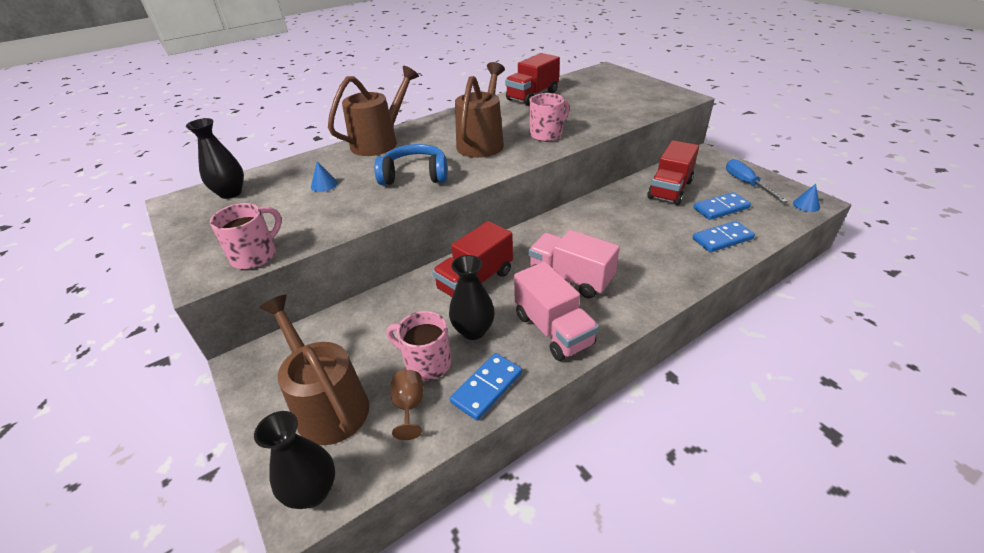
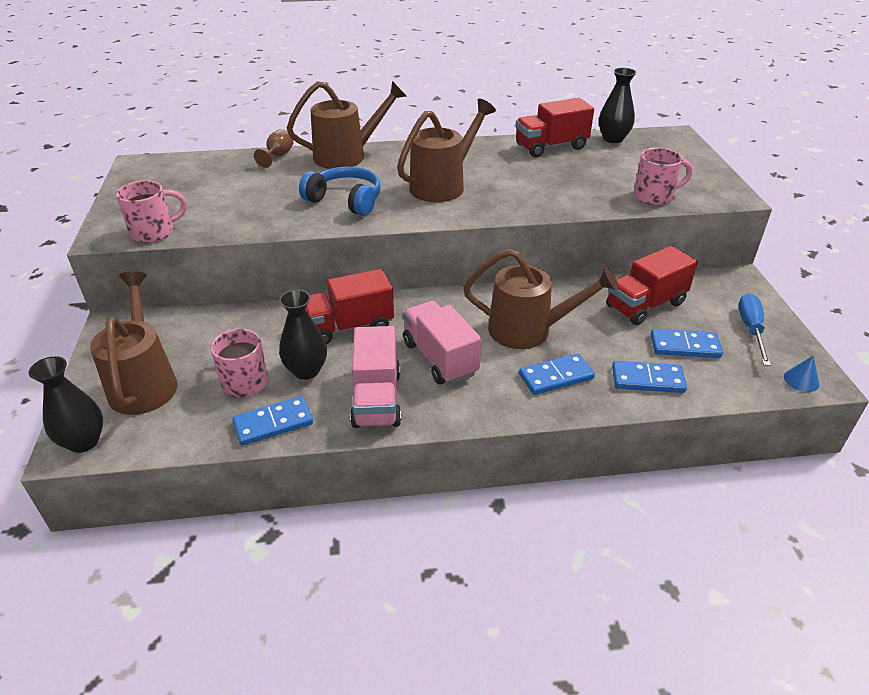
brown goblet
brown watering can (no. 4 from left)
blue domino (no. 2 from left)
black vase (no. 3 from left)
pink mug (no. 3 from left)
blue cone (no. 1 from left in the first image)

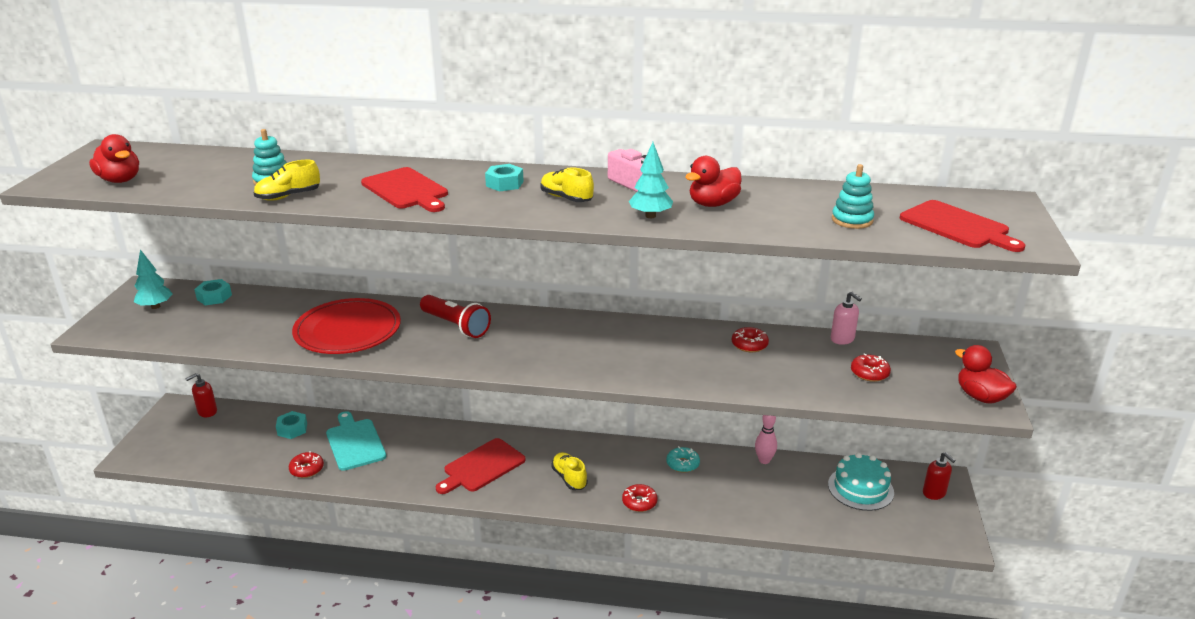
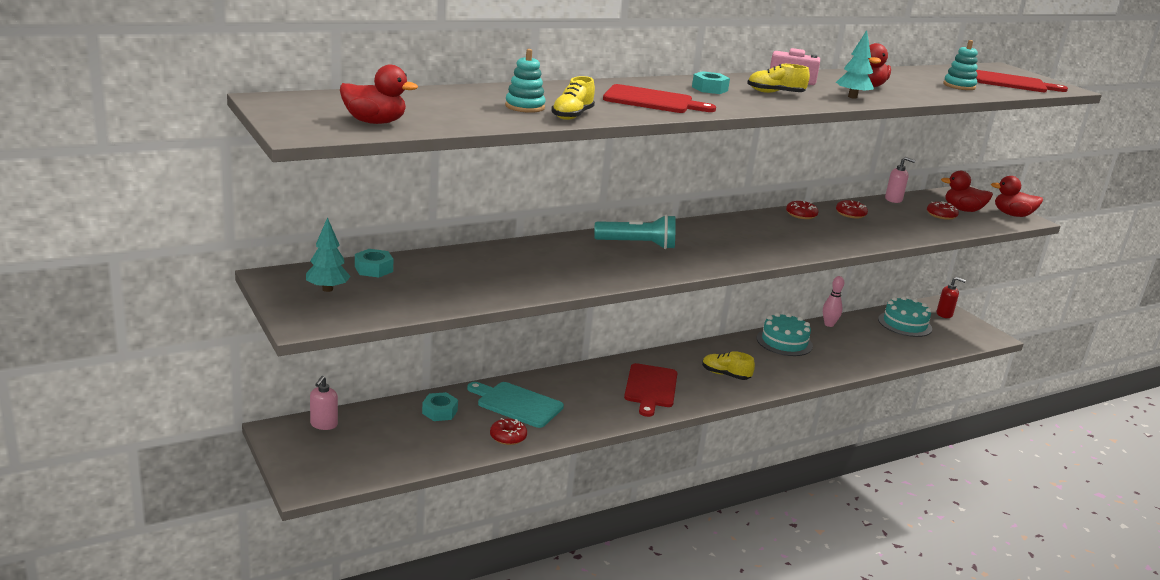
pink soap dispenser (no. 1 from left)
turquoise flashlight
turquoise cake (no. 1 from left)
red donut (no. 2 from left)
red duck (no. 3 from left)
red plate

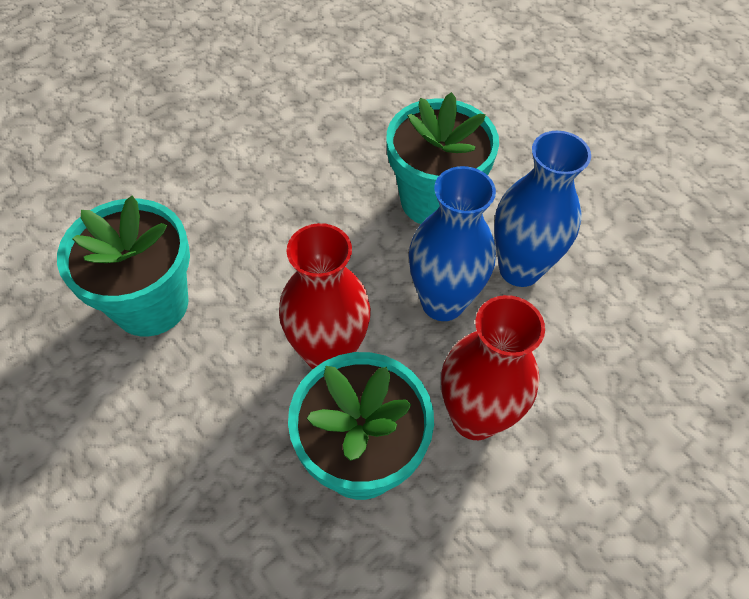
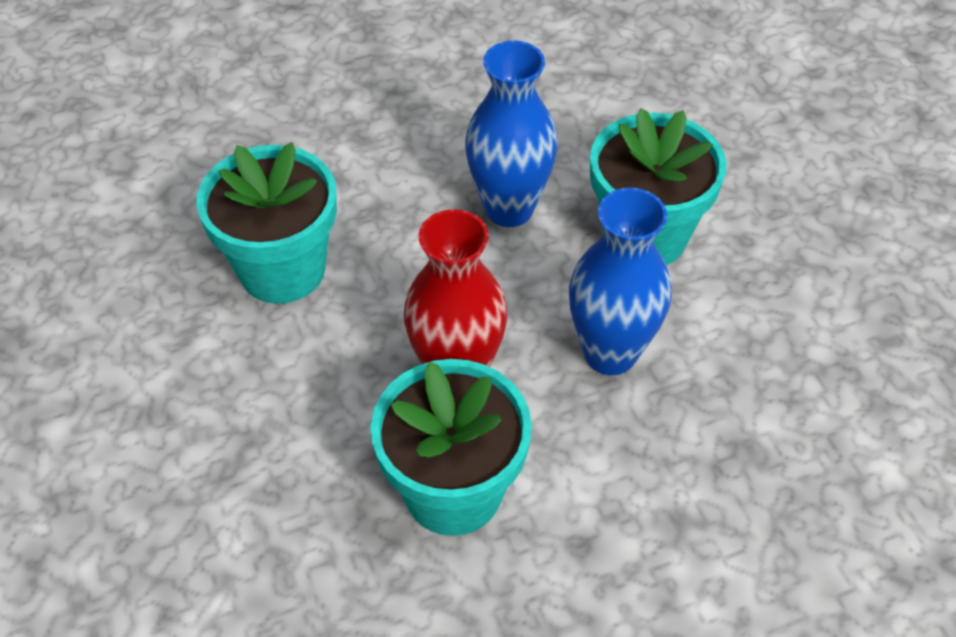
blue vase (no. 1 from left)
red vase (no. 2 from left in the first image)

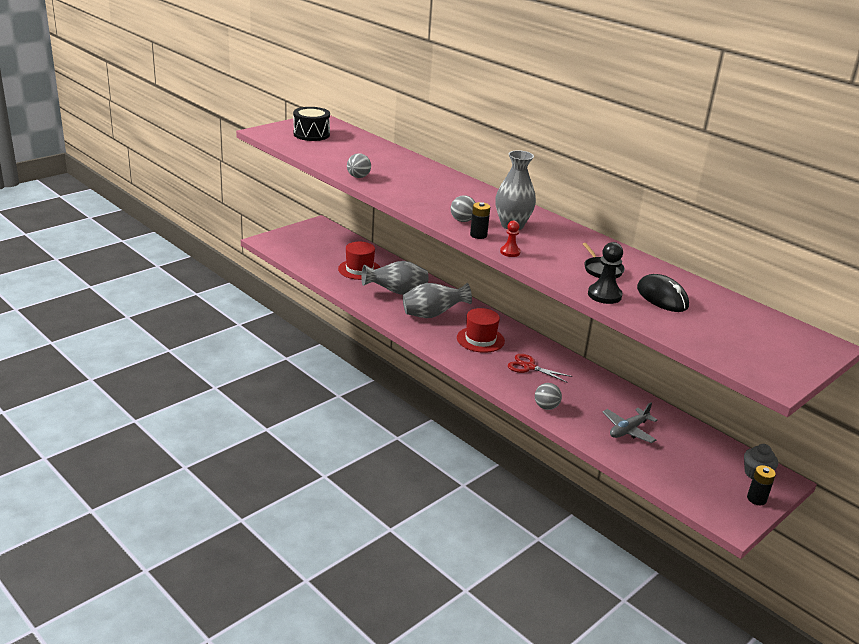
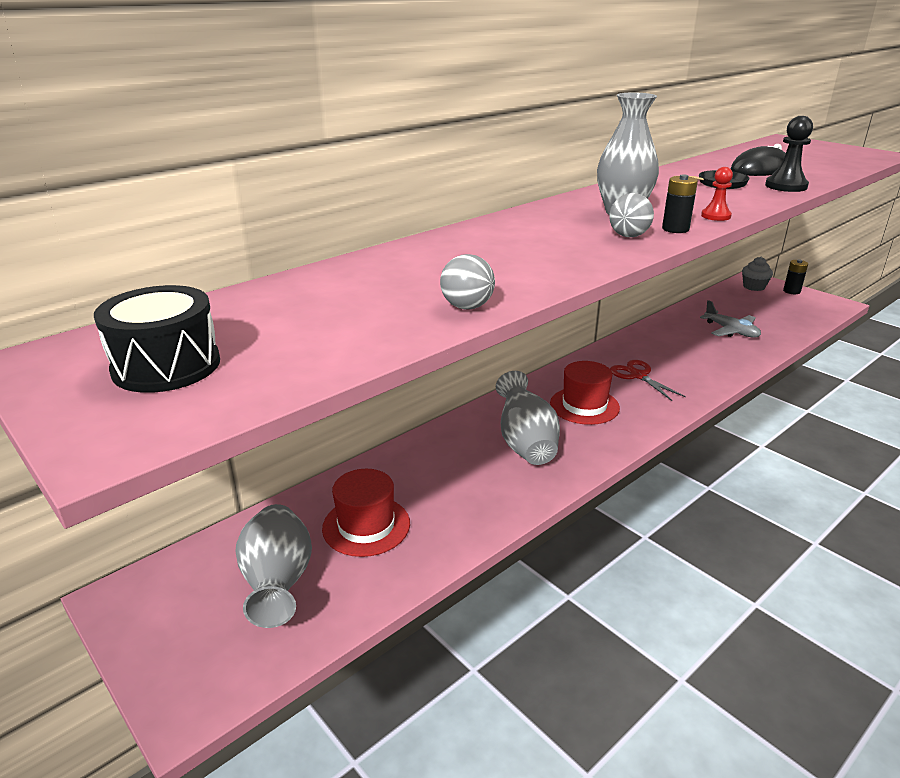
grey vase (no. 1 from left)
red scissors
grey ball (no. 3 from left in the first image)

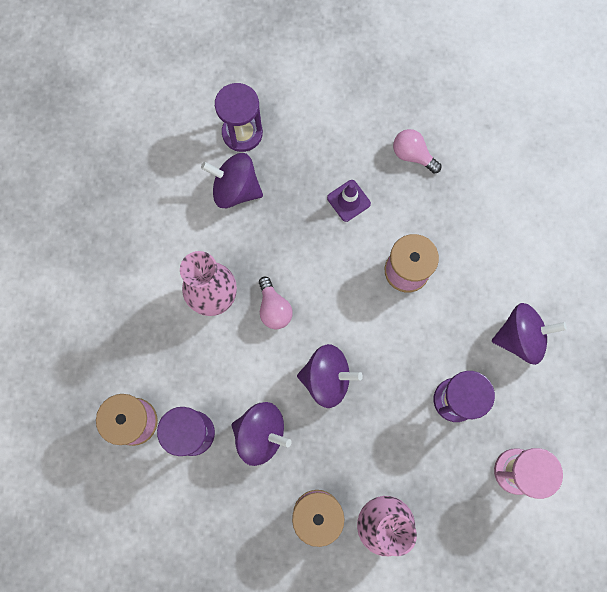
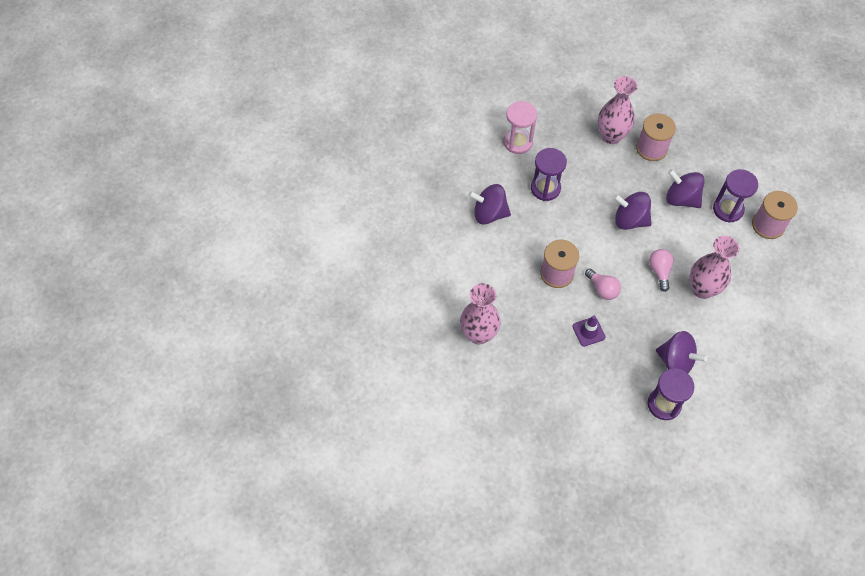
pink vase (no. 1 from left)
pink light bulb (no. 1 from left)

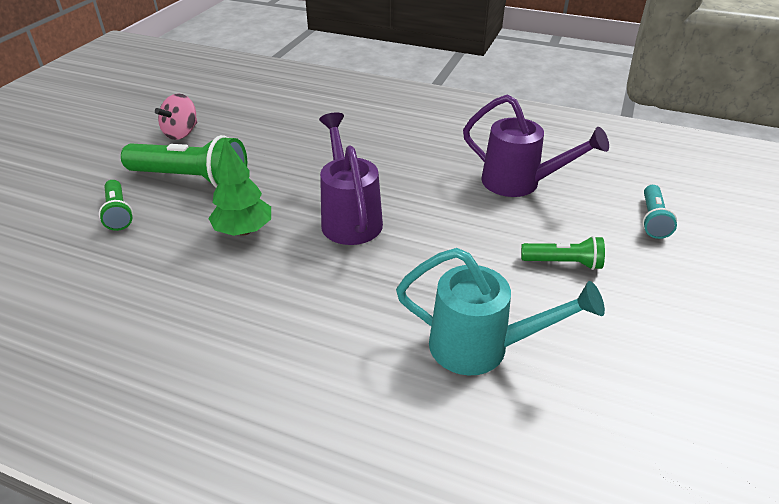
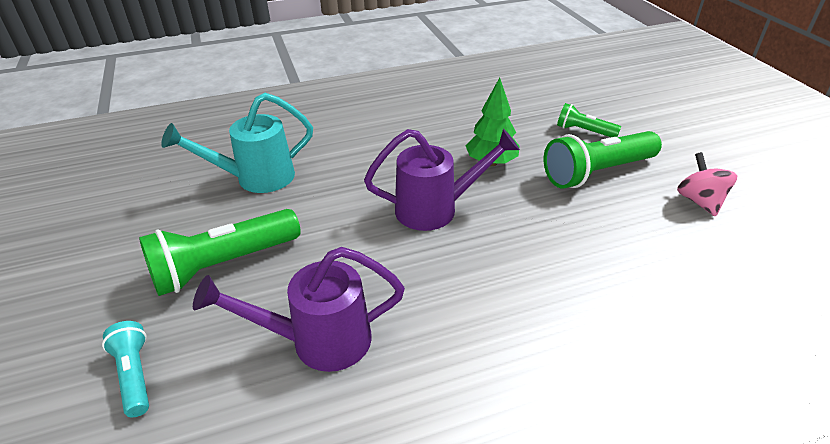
green flashlight (no. 1 from left)
purple watering can (no. 2 from left)

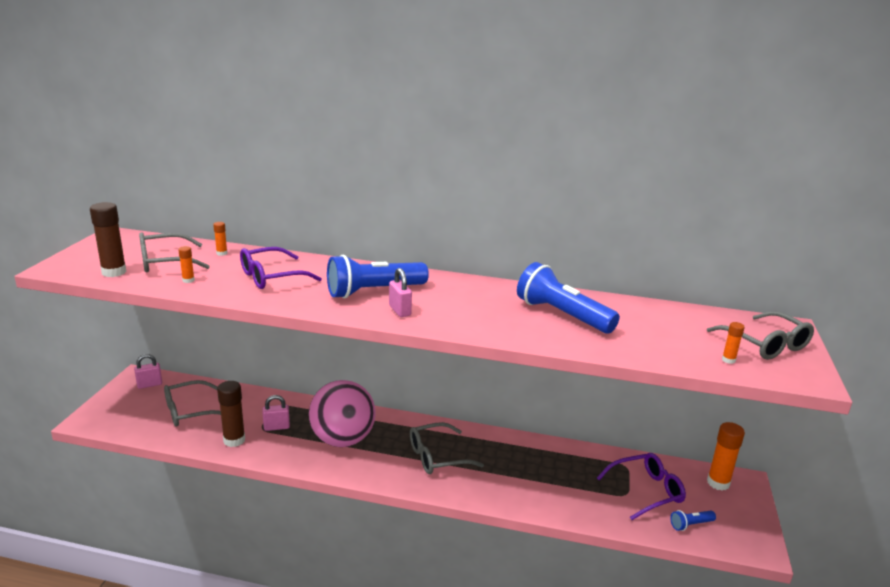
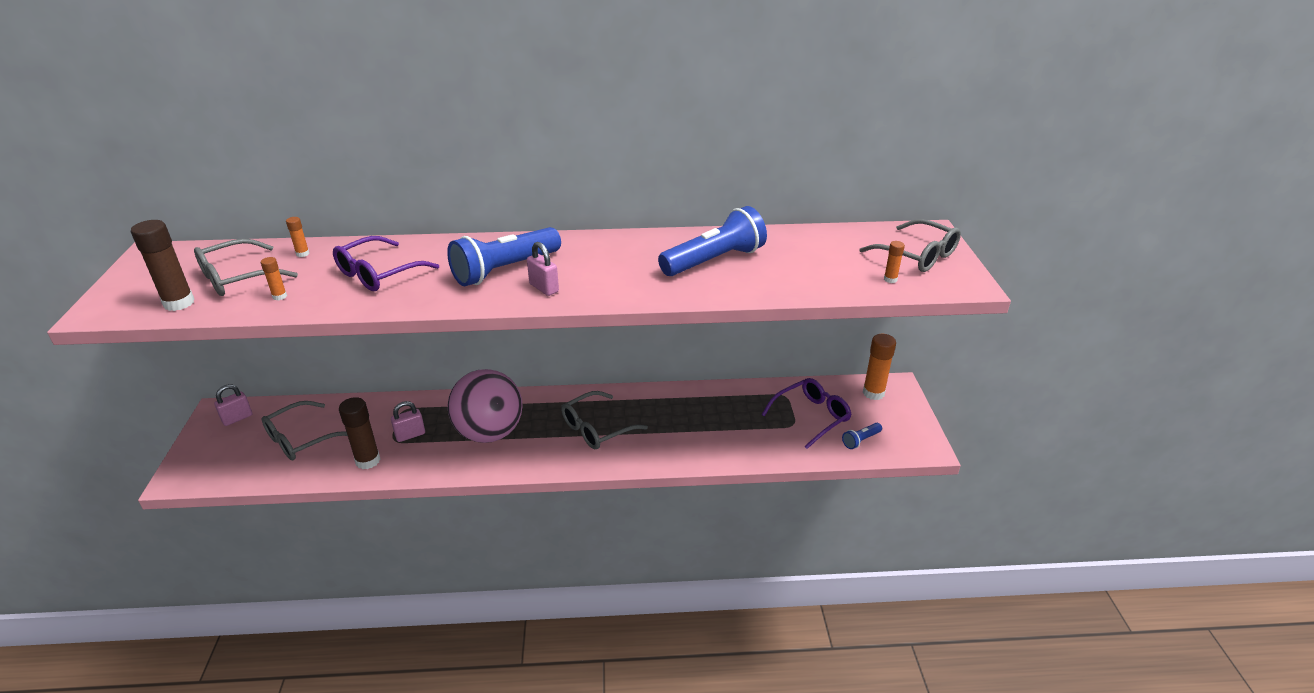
blue flashlight (no. 2 from left)

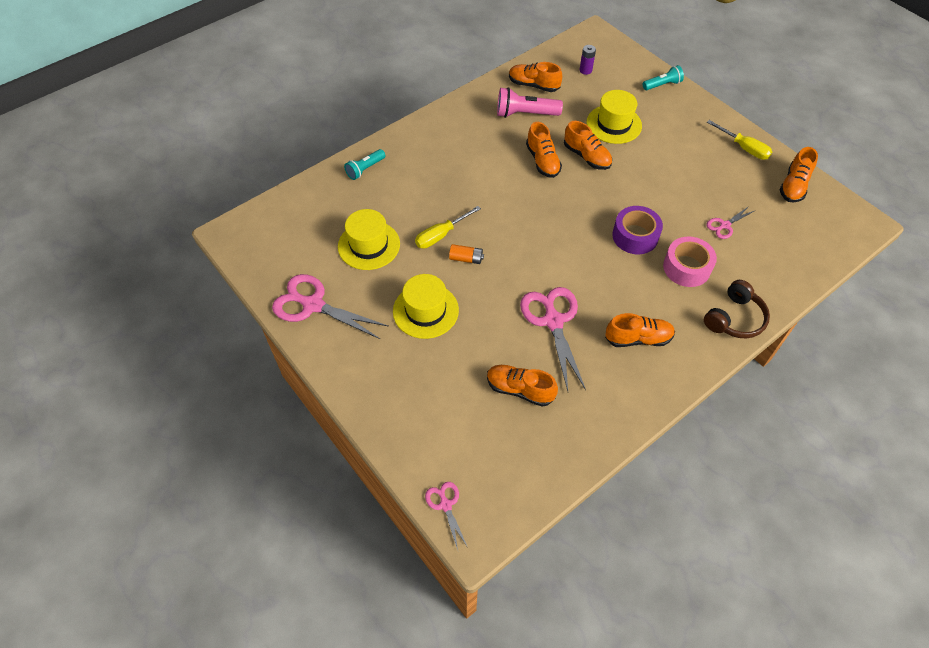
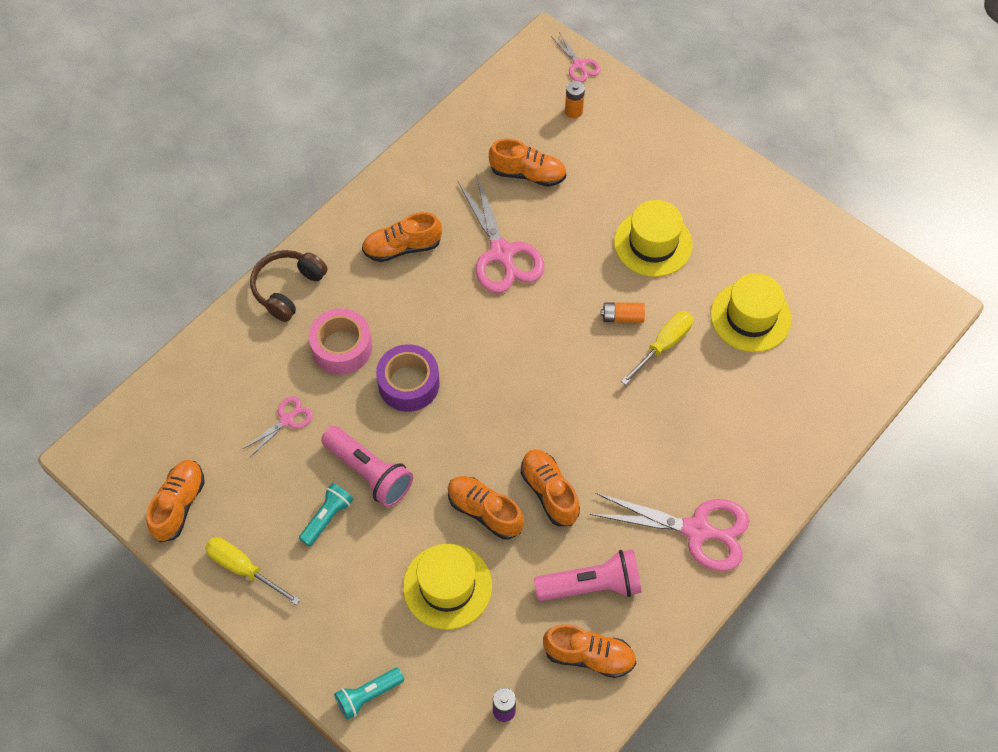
turquoise flashlight (no. 1 from left)
pink flashlight (no. 1 from left)
orange battery (no. 1 from left)
pink scissors (no. 4 from left)

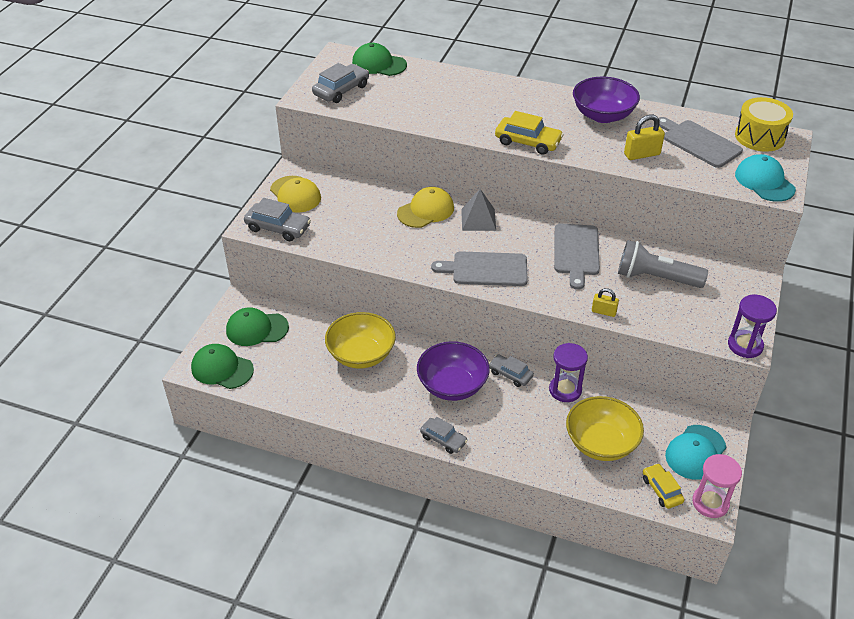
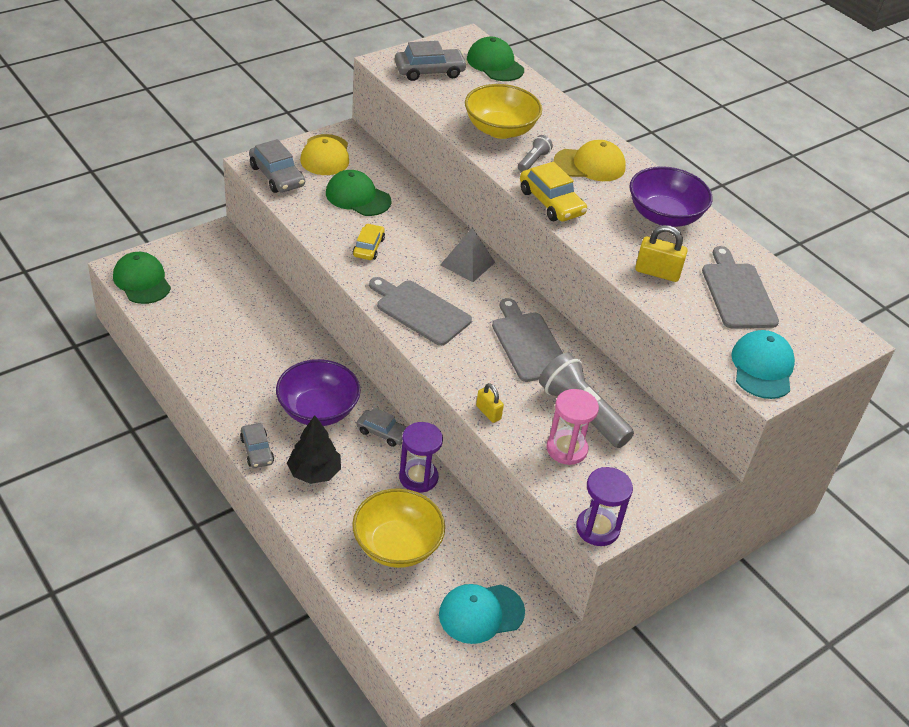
black tree
green cap (no. 2 from left)
yellow car (no. 1 from left)
grey car (no. 3 from left)
yellow bowl (no. 2 from left)
grey cutting board (no. 2 from left)
grey flashlight (no. 1 from left)
pink hourglass
yellow cap (no. 2 from left)
yellow drum

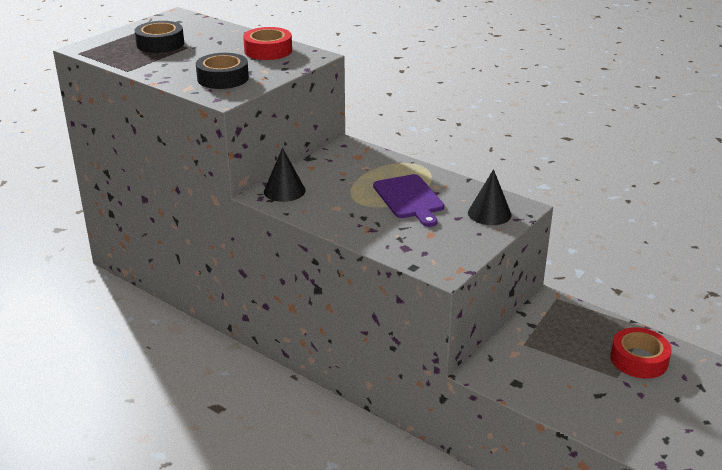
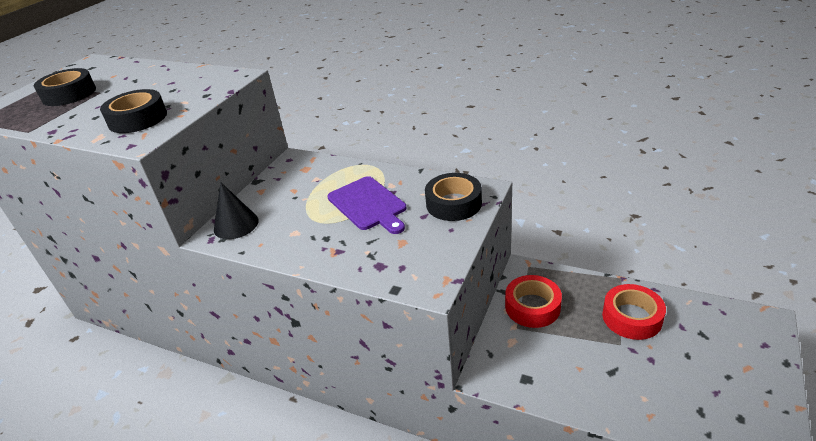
black tape (no. 3 from left)
red tape (no. 1 from left)

